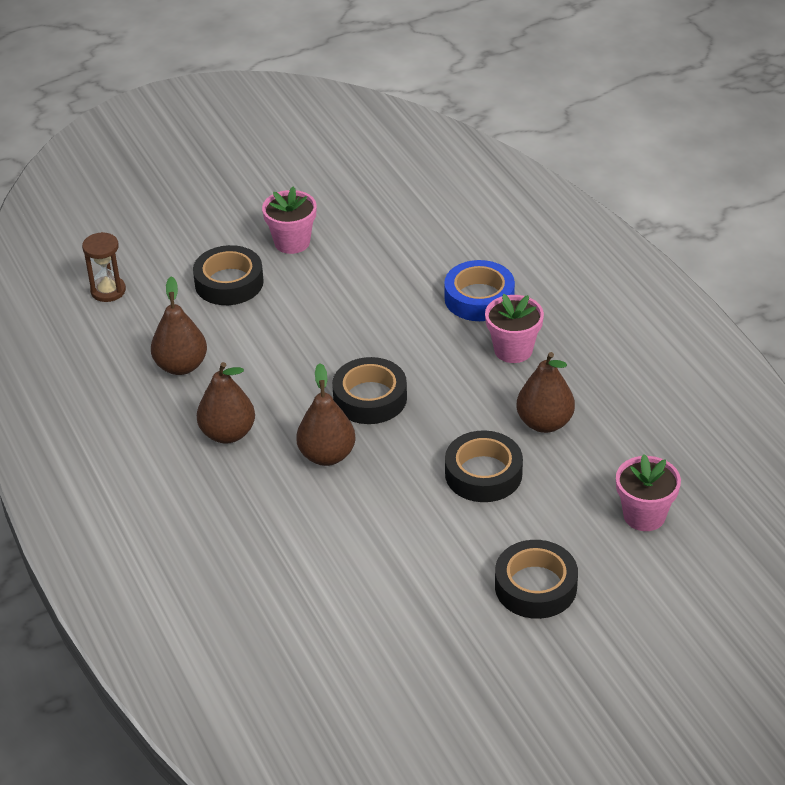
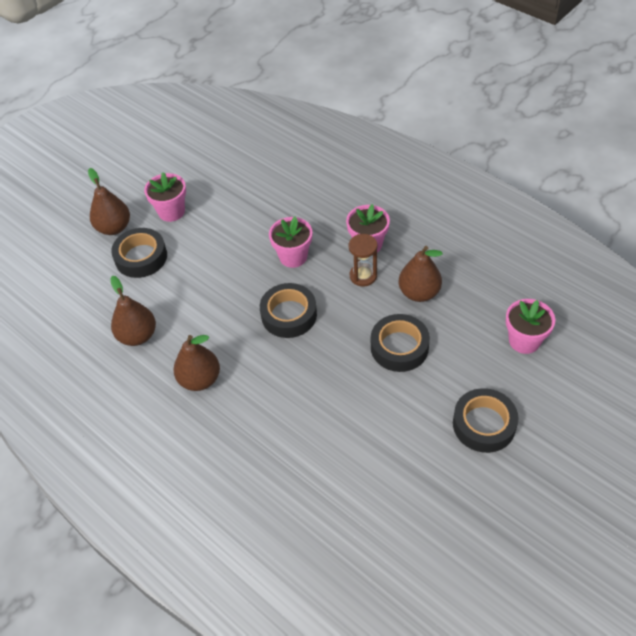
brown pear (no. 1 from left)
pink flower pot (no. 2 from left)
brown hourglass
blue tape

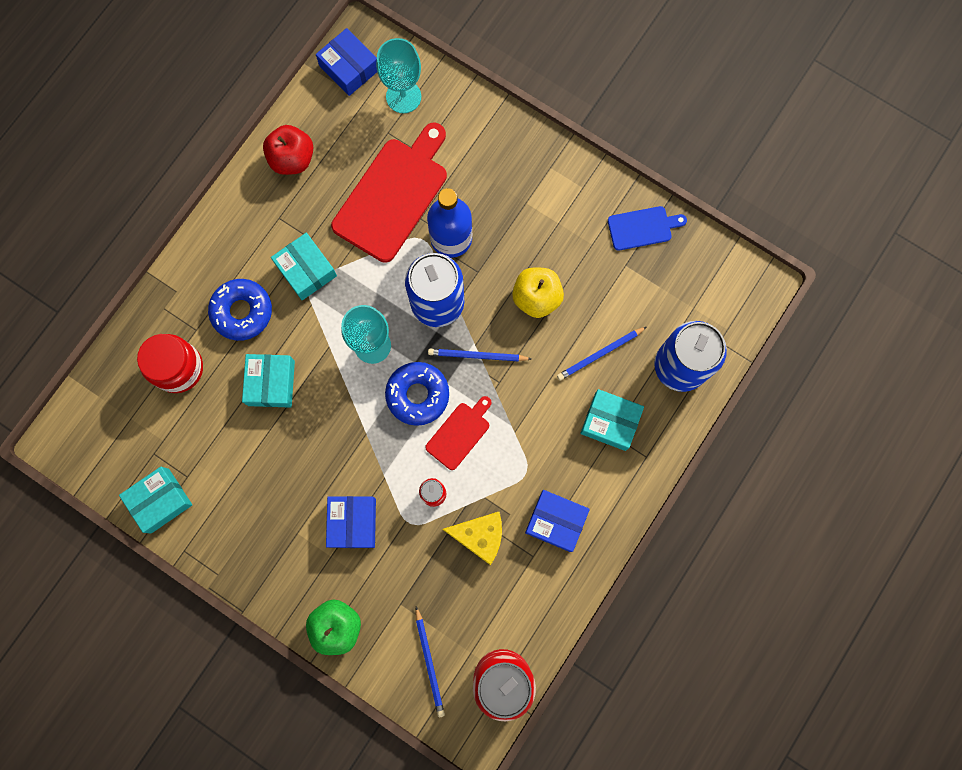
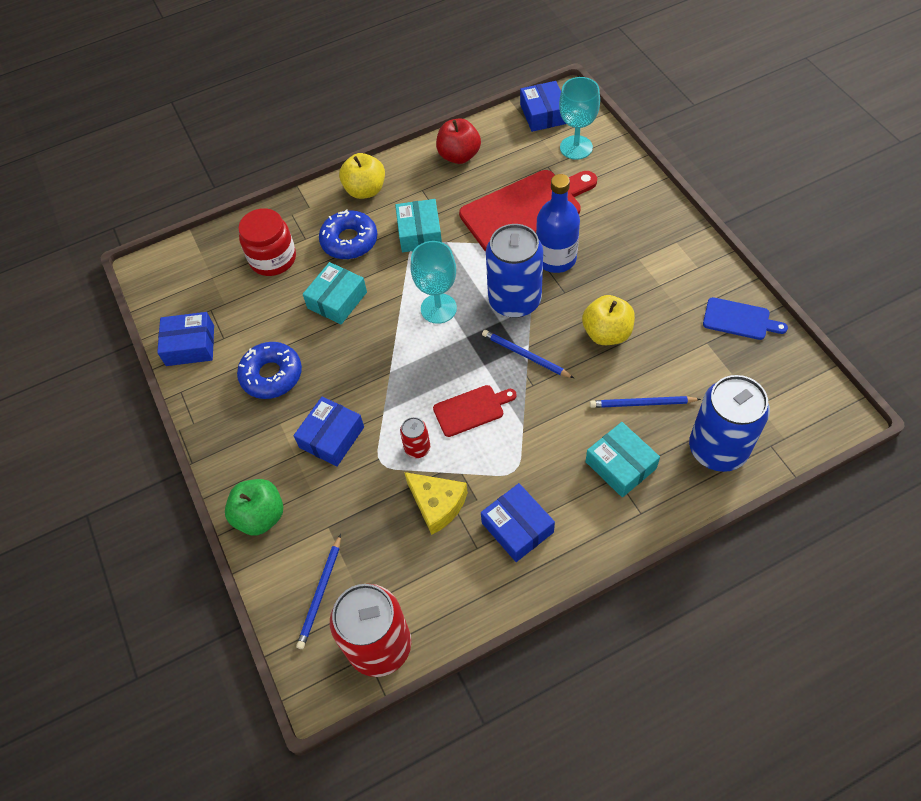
blue box (no. 1 from left)
blue donut (no. 1 from left)
yellow apple (no. 1 from left)

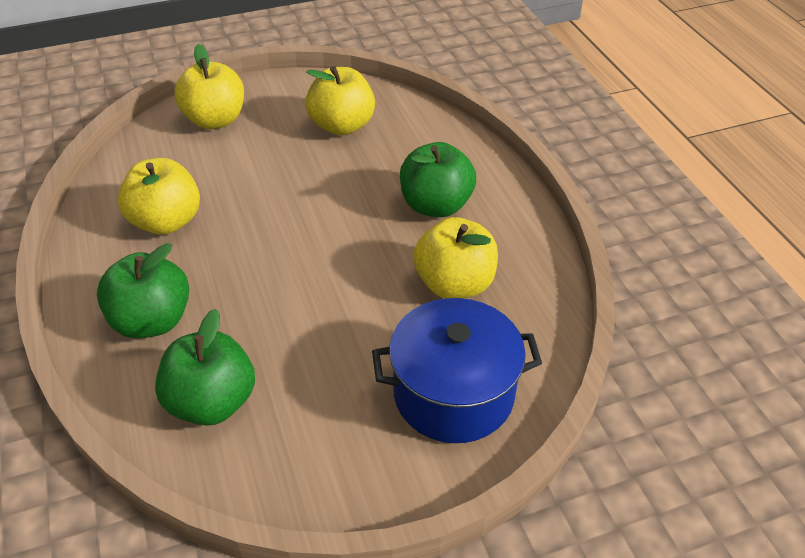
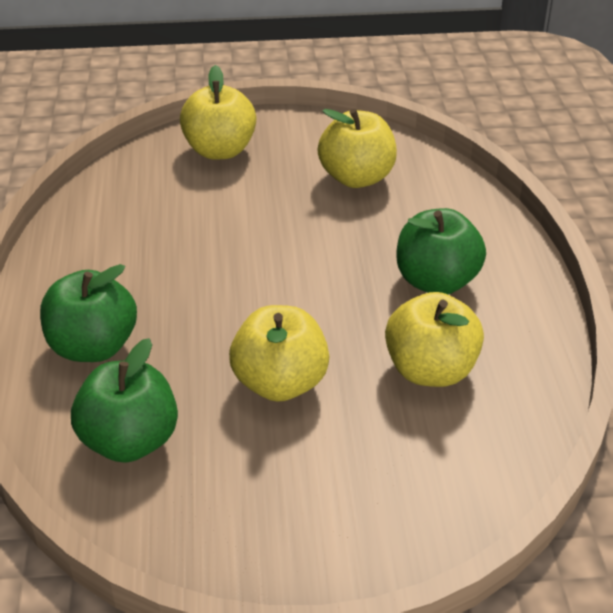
yellow apple (no. 2 from left)
blue pot

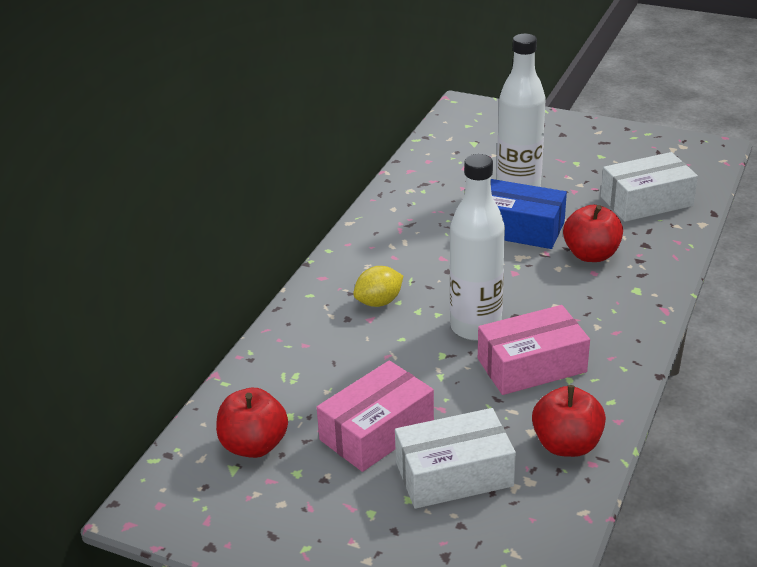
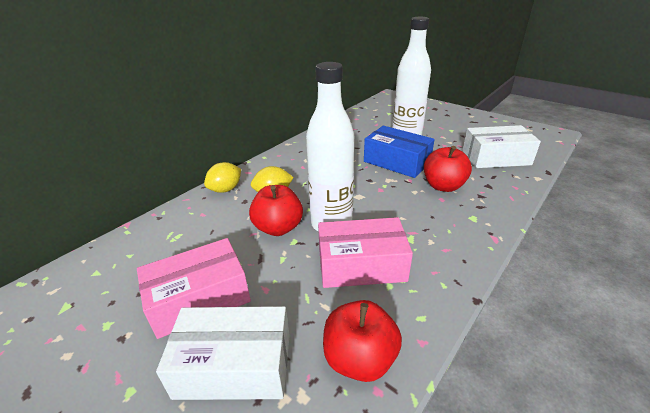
yellow lemon (no. 1 from left)
red apple (no. 1 from left)

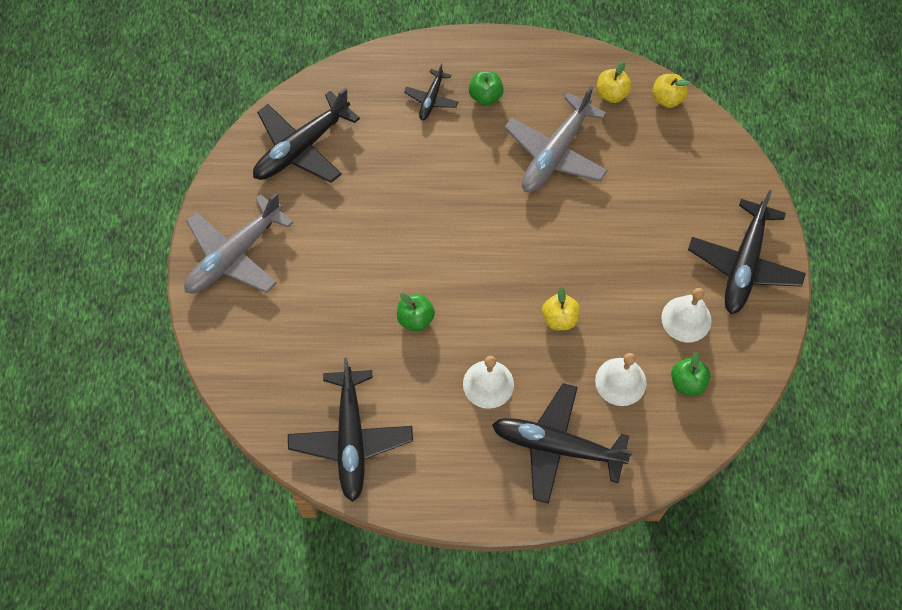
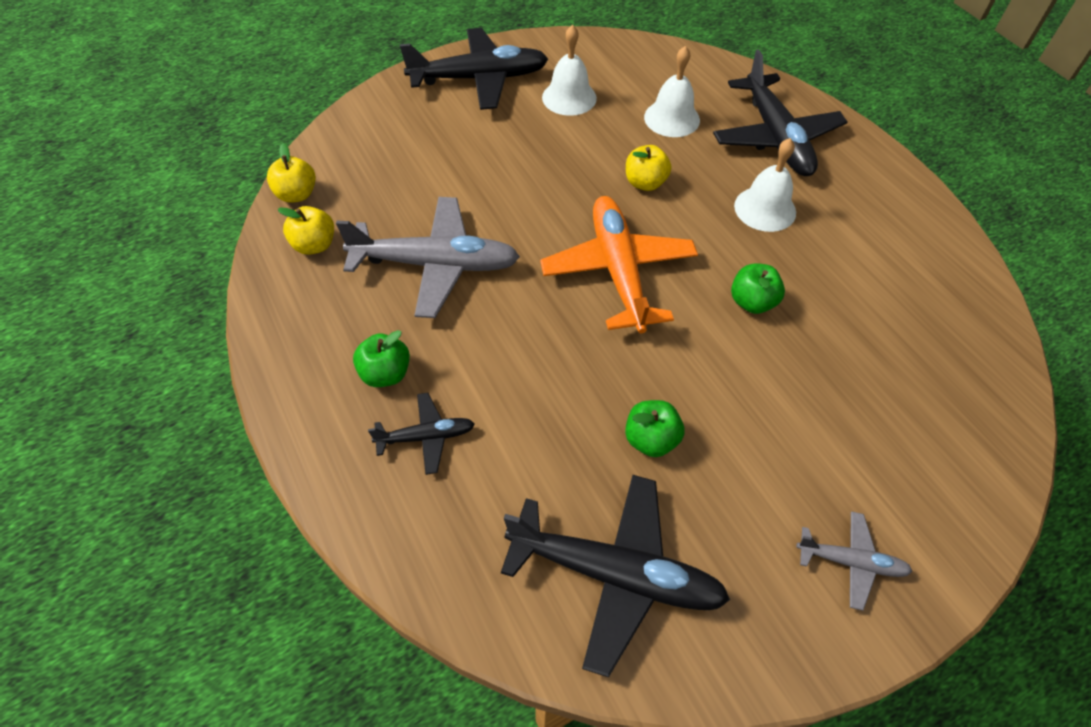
orange plane
green apple (no. 2 from left)
grey plane (no. 2 from left)
black plane (no. 2 from left in the first image)

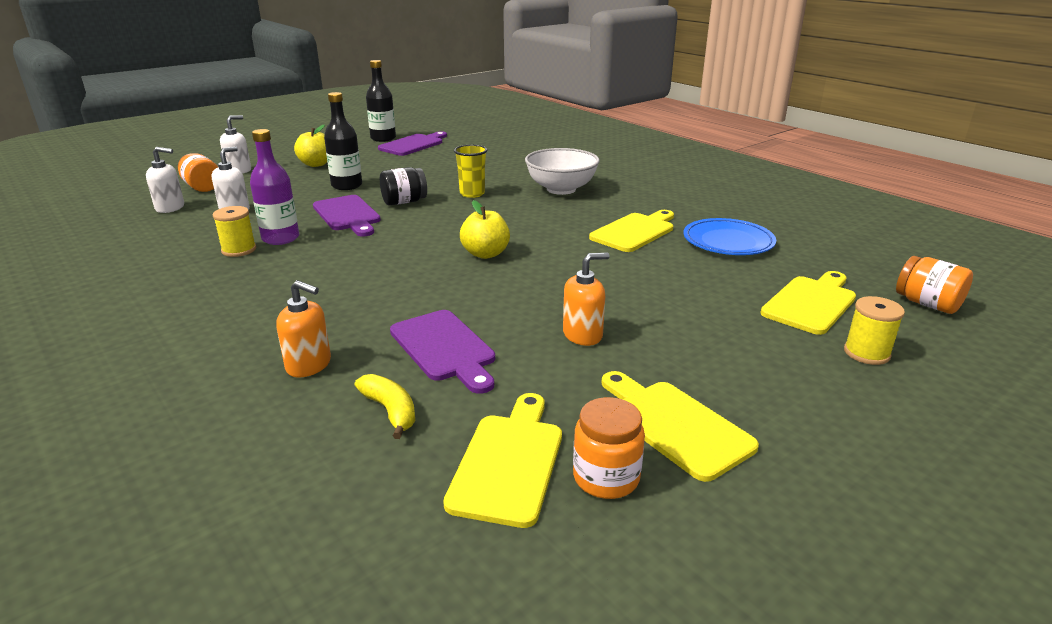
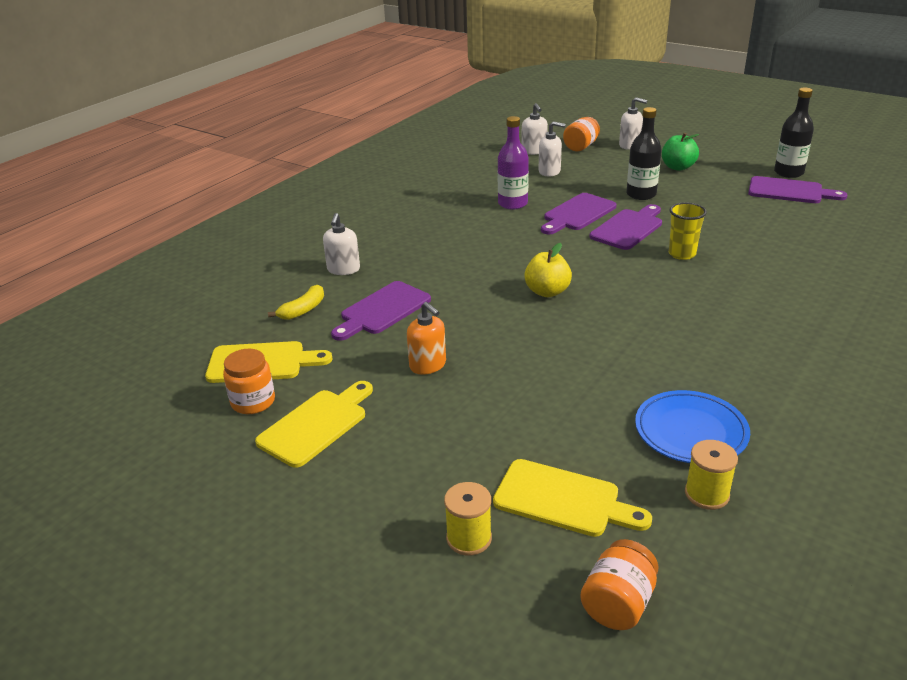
white soap dispenser (no. 1 from left)
purple cutting board (no. 3 from left)
green apple
yellow spool (no. 2 from left)
white bowl
yellow cutting board (no. 2 from left in the first image)

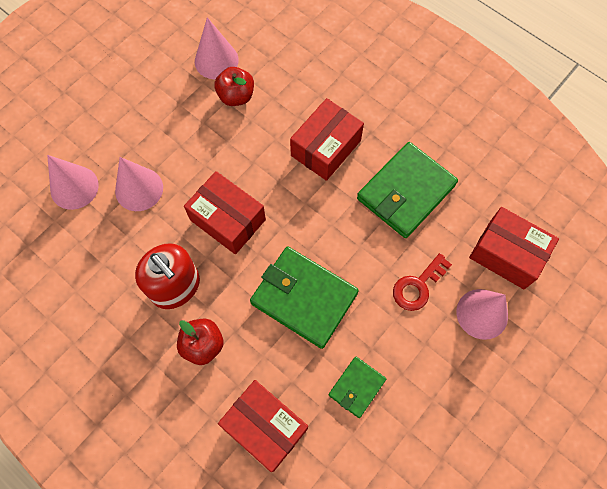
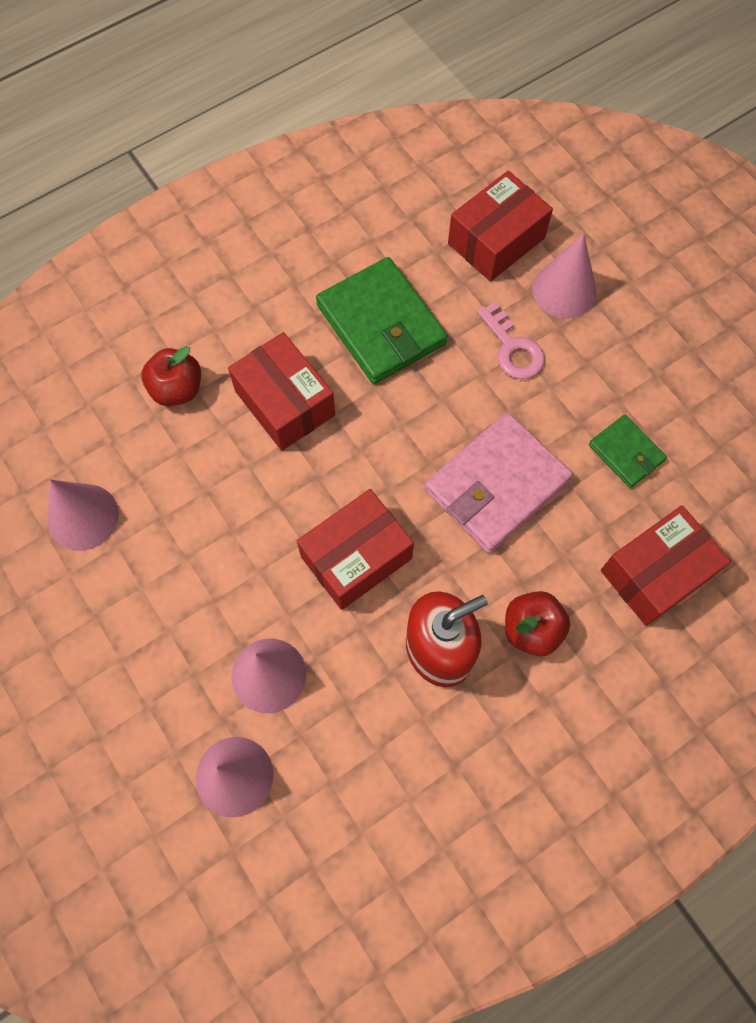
red apple (no. 1 from left)
pink wallet
pink key

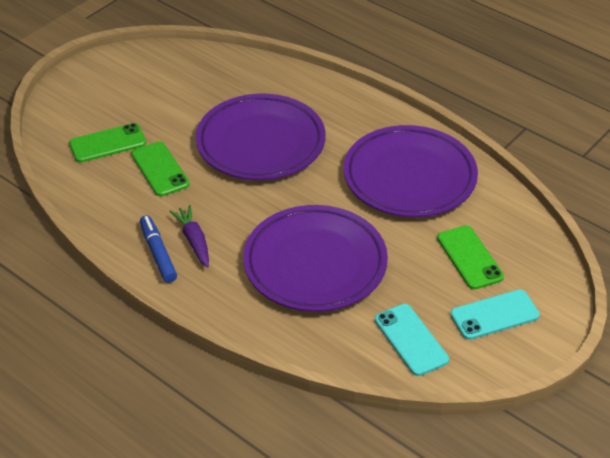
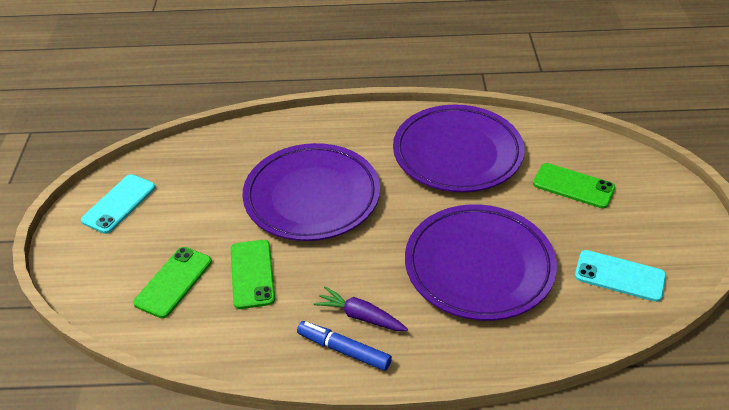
turquoise phone (no. 1 from left)
green phone (no. 2 from left)

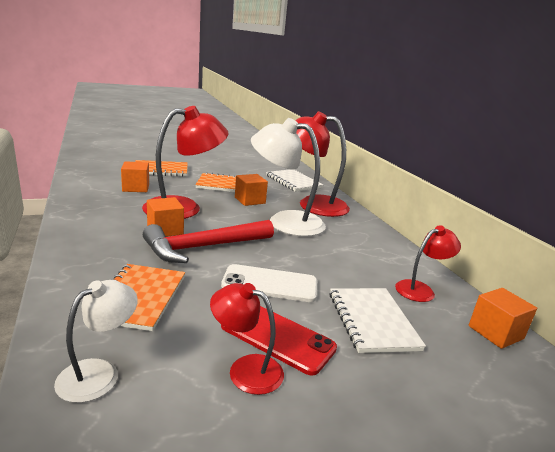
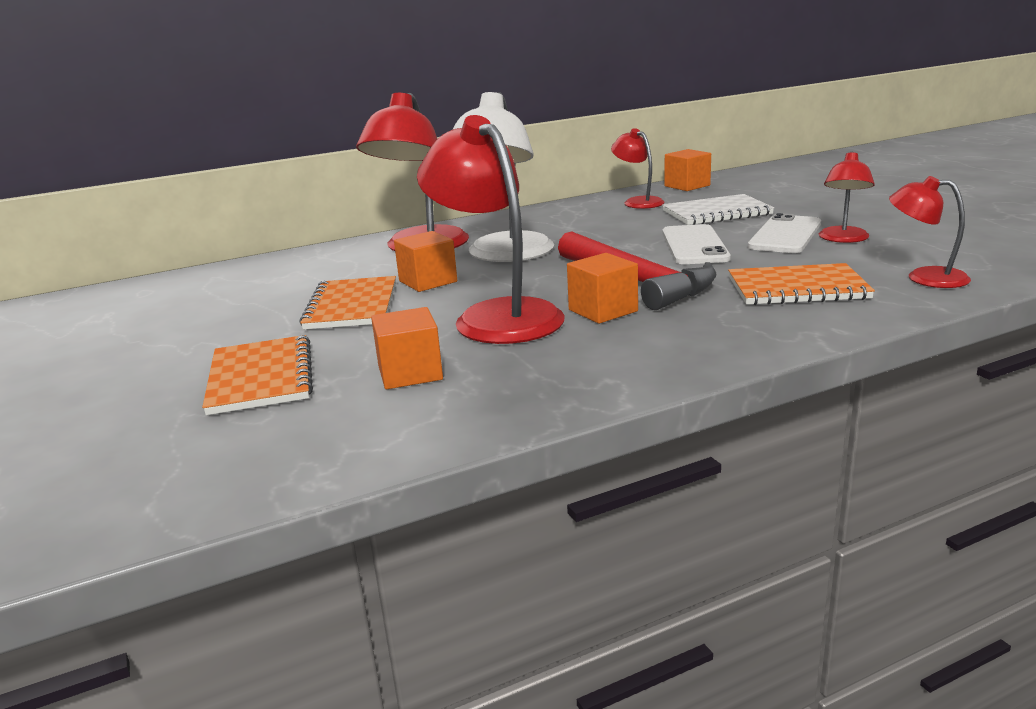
white phone (no. 2 from left)
red lamp (no. 5 from left)
white notebook (no. 1 from left in the first image)

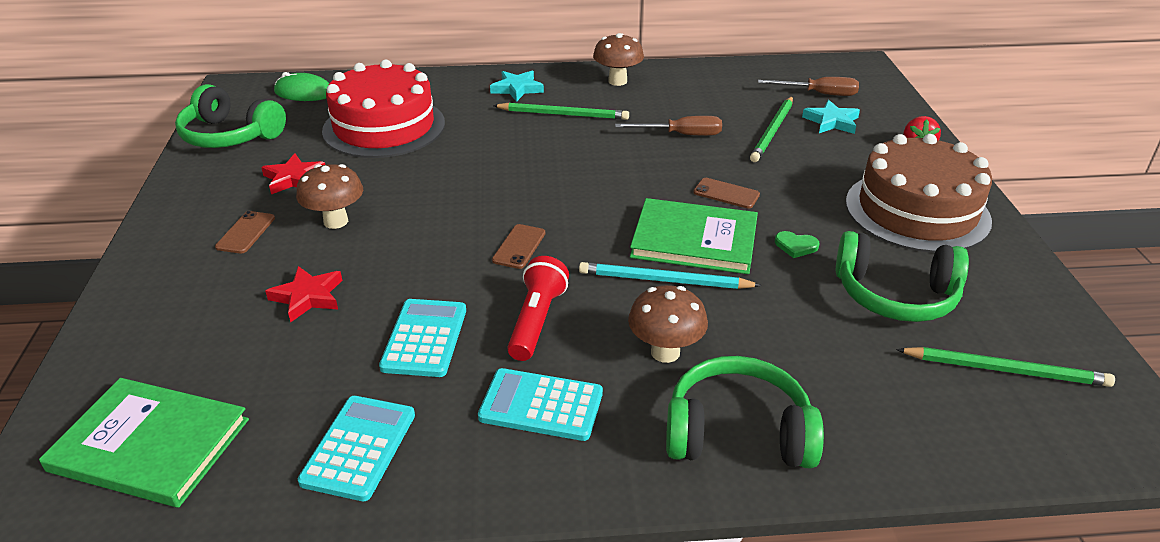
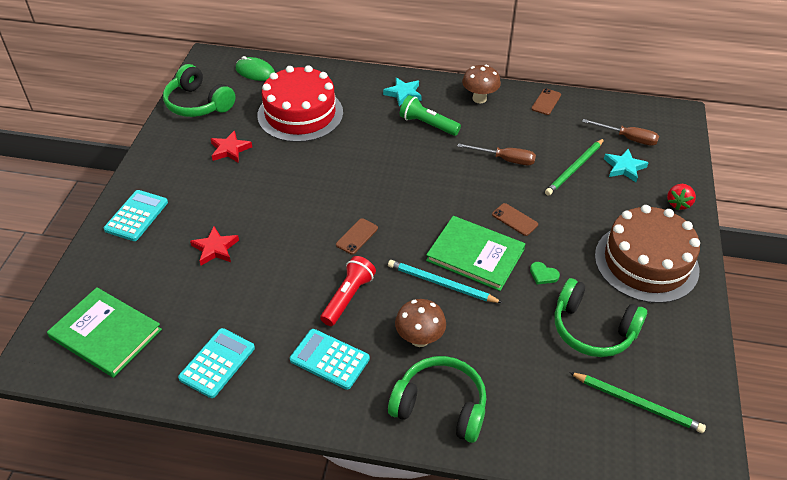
turquoise calculator (no. 1 from left)
green flashlight
brown phone (no. 3 from left)
brown mushroom (no. 1 from left in the first image)

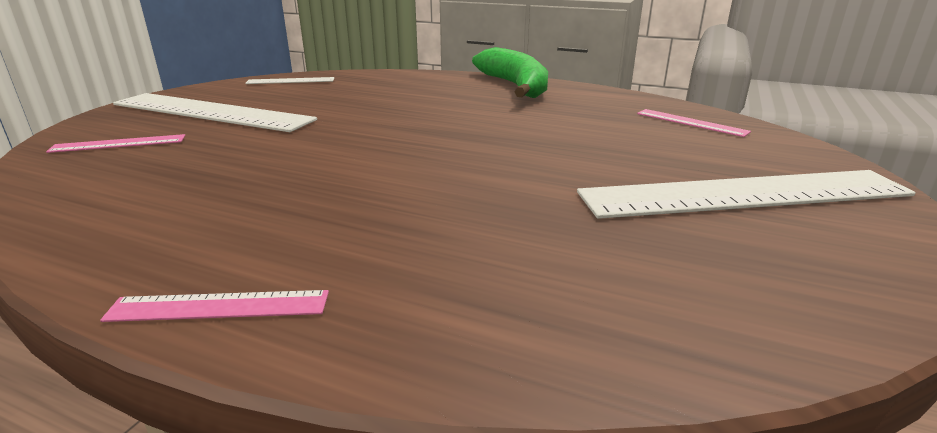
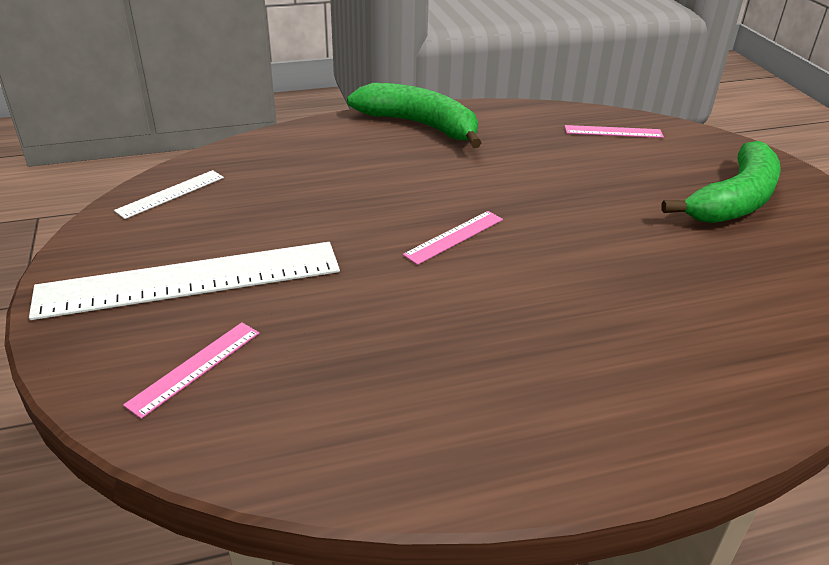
pink ruler (no. 2 from left)
green banana (no. 2 from left)

